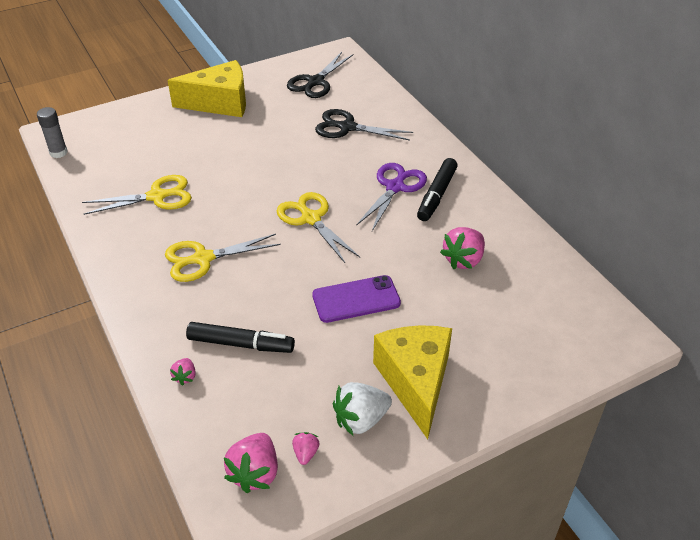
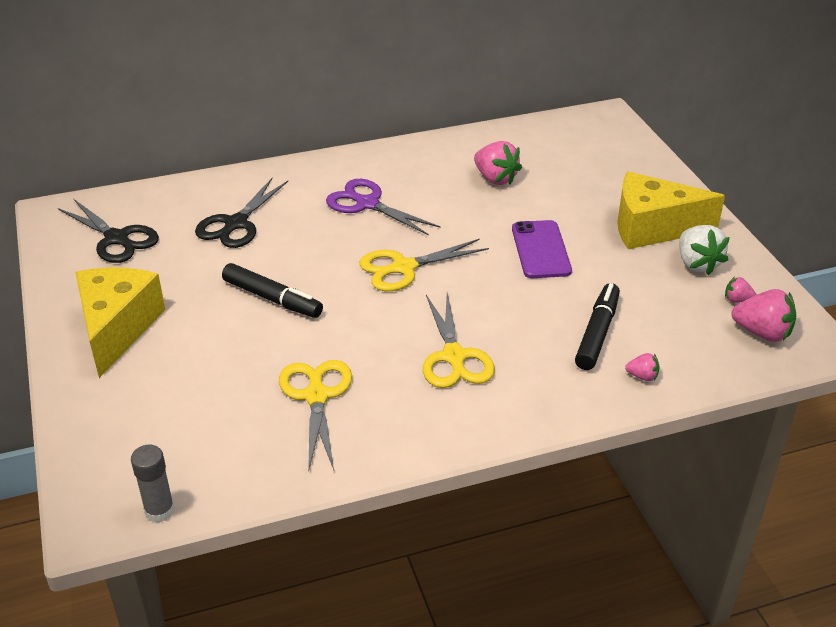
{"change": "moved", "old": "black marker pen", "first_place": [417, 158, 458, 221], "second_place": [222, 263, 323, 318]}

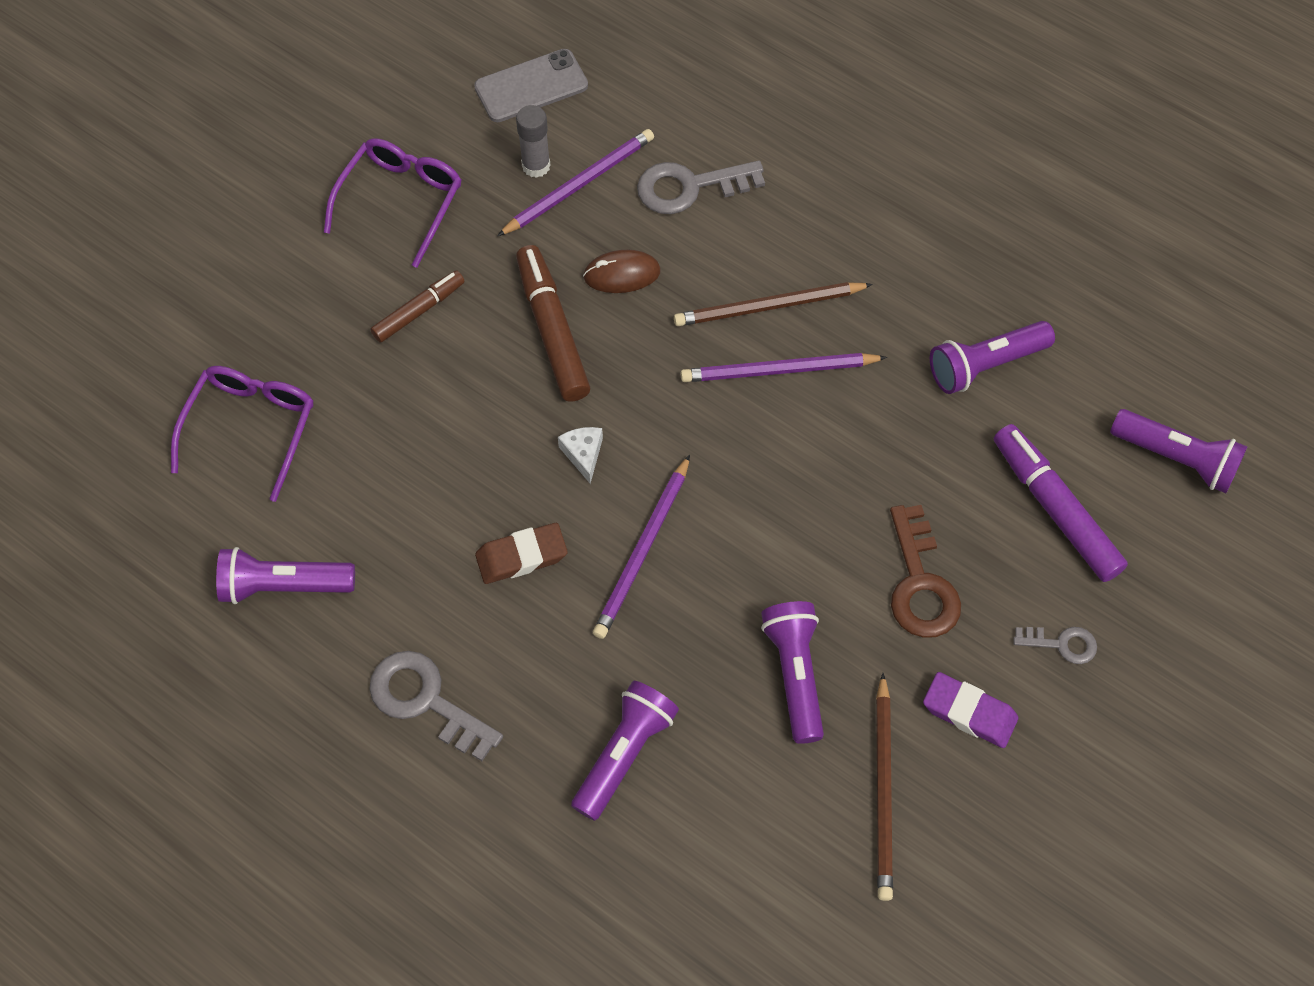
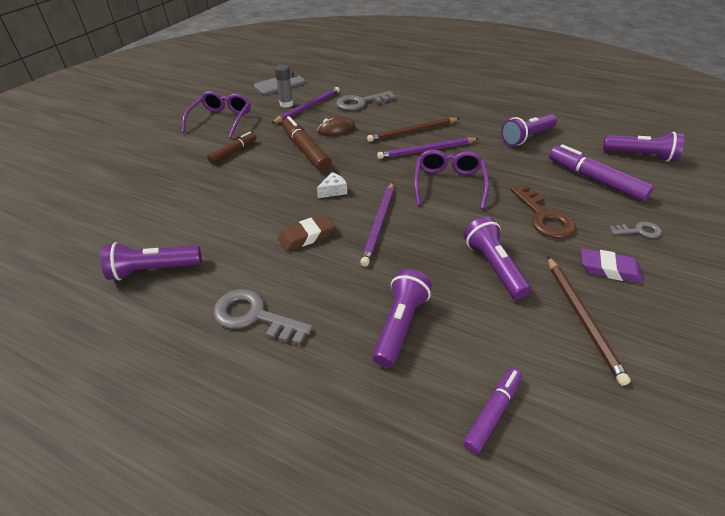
{"change": "moved", "old": "violet glasses", "first_place": [171, 366, 313, 502], "second_place": [414, 149, 489, 209]}
{"change": "turned", "old": "snow-white cheese wedge", "first_place": [558, 427, 603, 484], "second_place": [317, 172, 347, 198], "degrees": 75}
{"change": "added", "new": "violet marker pen", "second_place": [463, 368, 522, 454]}

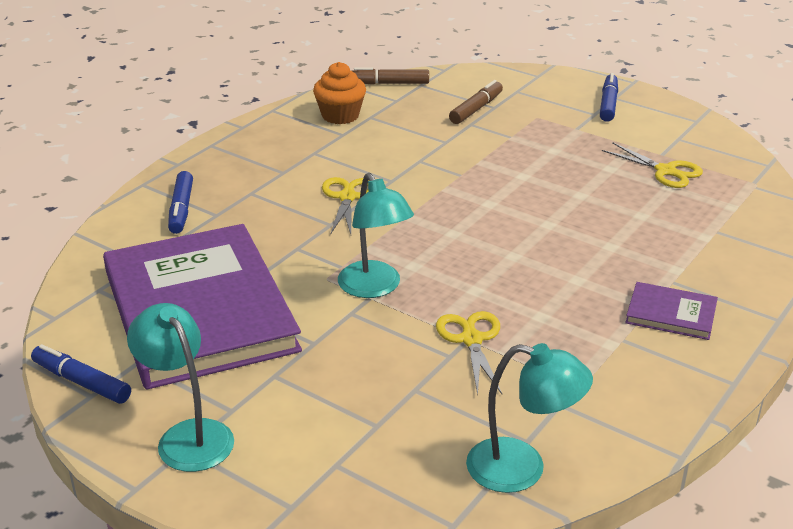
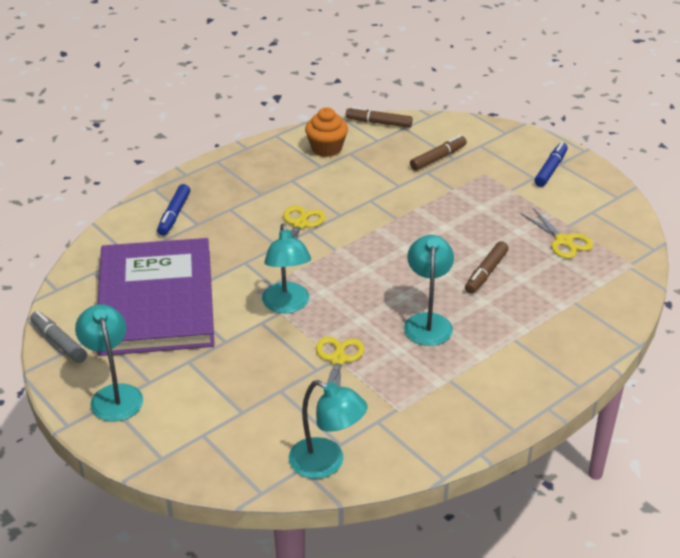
{"change": "removed", "old": "violet book", "first_place": [625, 282, 718, 340]}
{"change": "recoloured", "old": "cobalt marker pen", "new": "ash-grey marker pen", "first_place": [31, 344, 131, 404], "second_place": [30, 311, 87, 363]}
{"change": "added", "new": "aqua reading lamp", "second_place": [404, 235, 454, 346]}
{"change": "added", "new": "russet marker pen", "second_place": [465, 241, 509, 294]}

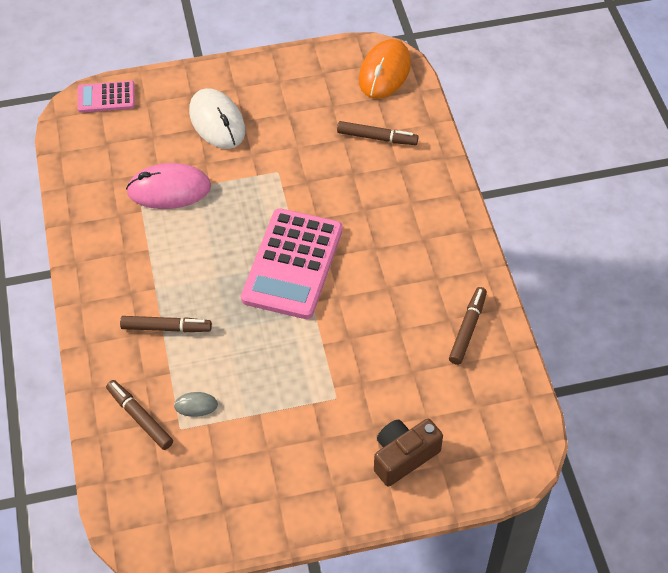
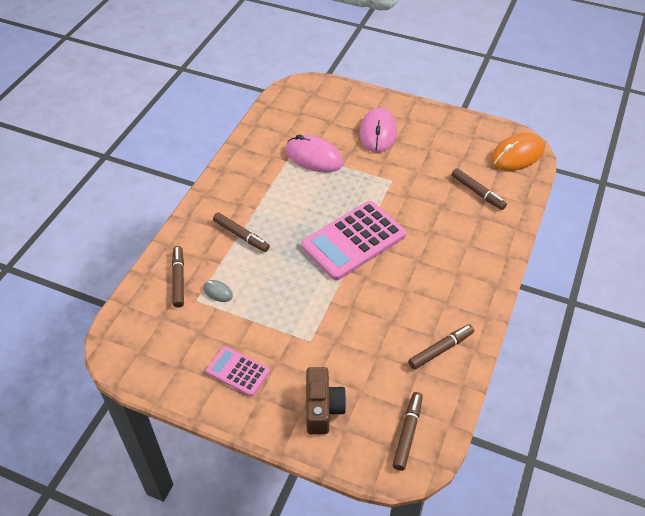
{"change": "moved", "old": "pink calculator", "first_place": [77, 81, 135, 113], "second_place": [206, 346, 270, 396]}
{"change": "recoloured", "old": "snow-white computer mouse", "new": "pink computer mouse", "first_place": [189, 88, 245, 149], "second_place": [360, 107, 397, 153]}
{"change": "turned", "old": "russet photo camera", "first_place": [374, 419, 443, 487], "second_place": [306, 367, 347, 434], "degrees": 90}
{"change": "added", "new": "russet marker pen", "second_place": [393, 392, 423, 471]}

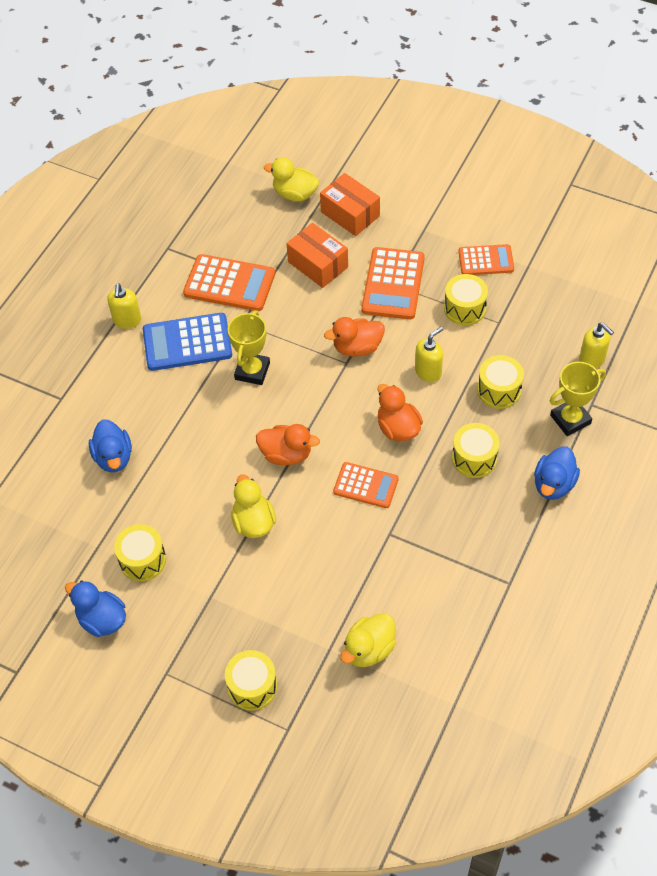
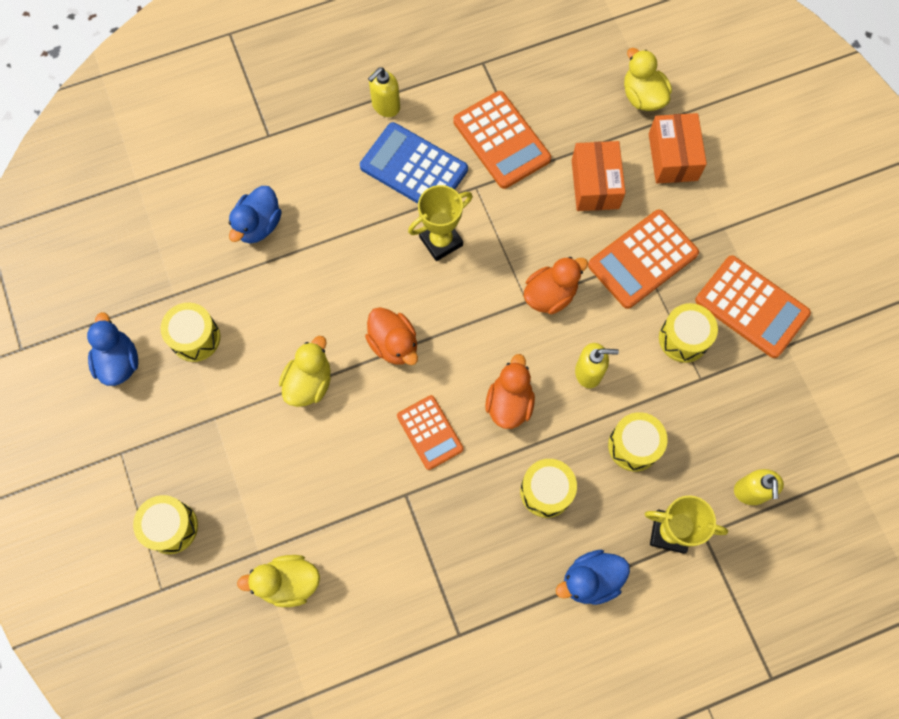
{"change": "resized", "old": "orange calculator", "first_place": [458, 244, 514, 275], "second_place": [695, 255, 811, 358], "factor": 1.56}
{"change": "turned", "old": "orange duck", "first_place": [324, 317, 385, 357], "second_place": [524, 257, 588, 314], "degrees": 120}

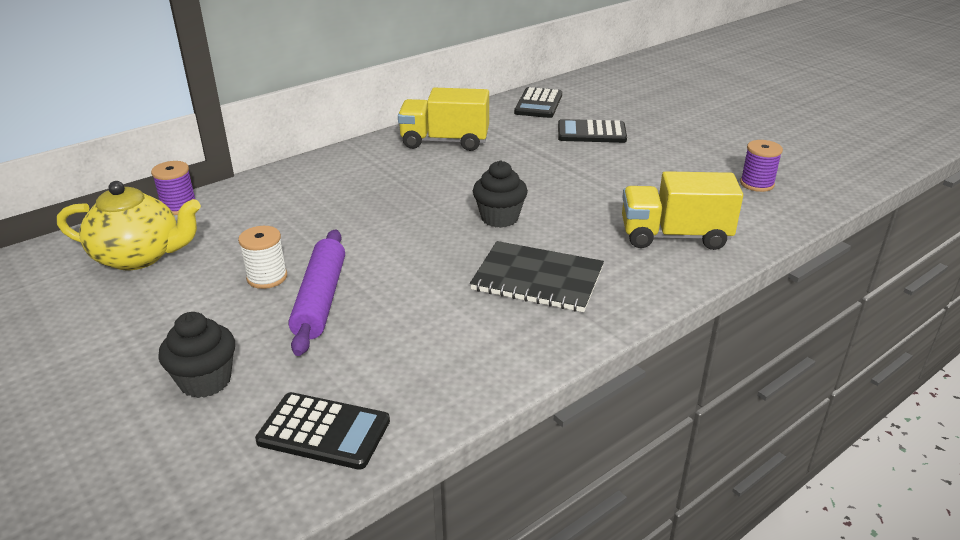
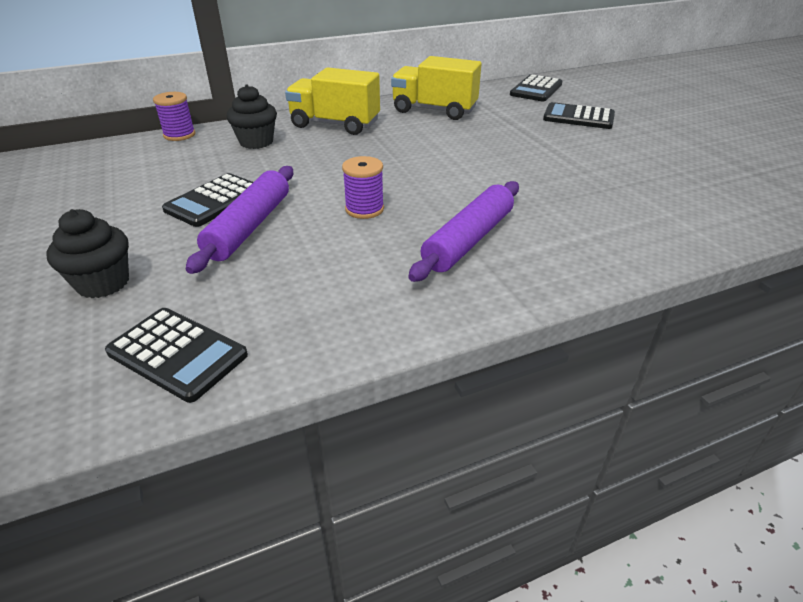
{"change": "moved", "old": "violet spool", "first_place": [740, 140, 783, 192], "second_place": [342, 156, 384, 219]}
{"change": "moved", "old": "black cupcake", "first_place": [473, 161, 528, 228], "second_place": [227, 85, 277, 149]}
{"change": "moved", "old": "bright yellow lorry", "first_place": [622, 171, 743, 250], "second_place": [285, 67, 380, 135]}
{"change": "removed", "old": "bright yellow china teapot", "first_place": [57, 181, 201, 270]}
{"change": "replaced", "old": "snow-white spool", "new": "black calculator", "first_place": [238, 226, 287, 289], "second_place": [162, 173, 253, 227]}
{"change": "replaced", "old": "black notebook", "new": "violet pastry roller", "first_place": [470, 241, 604, 312], "second_place": [408, 181, 519, 282]}

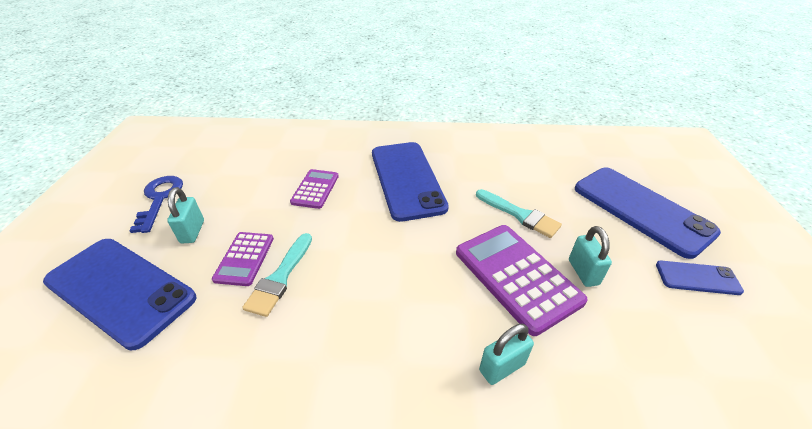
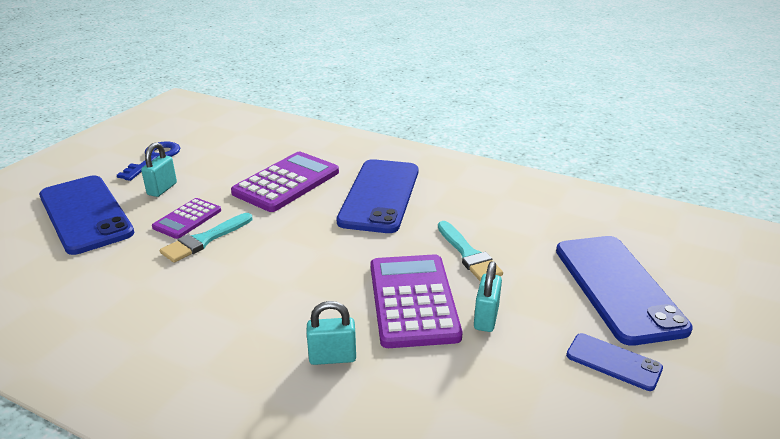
{"change": "resized", "old": "violet calculator", "first_place": [290, 169, 339, 209], "second_place": [231, 152, 339, 212], "factor": 1.76}

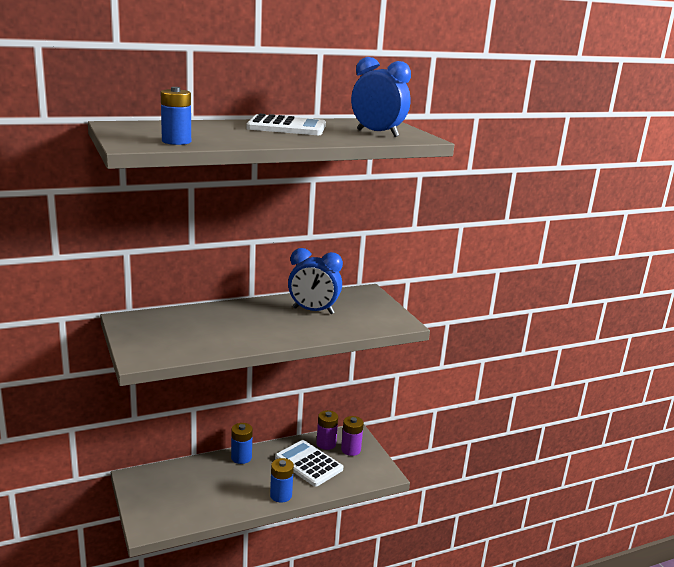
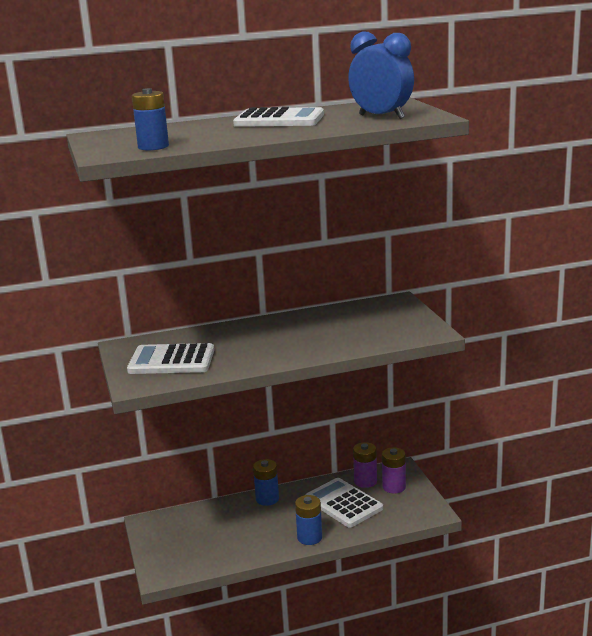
{"change": "removed", "old": "cobalt alarm clock", "first_place": [288, 248, 343, 314]}
{"change": "added", "new": "snow-white calculator", "second_place": [127, 343, 214, 374]}

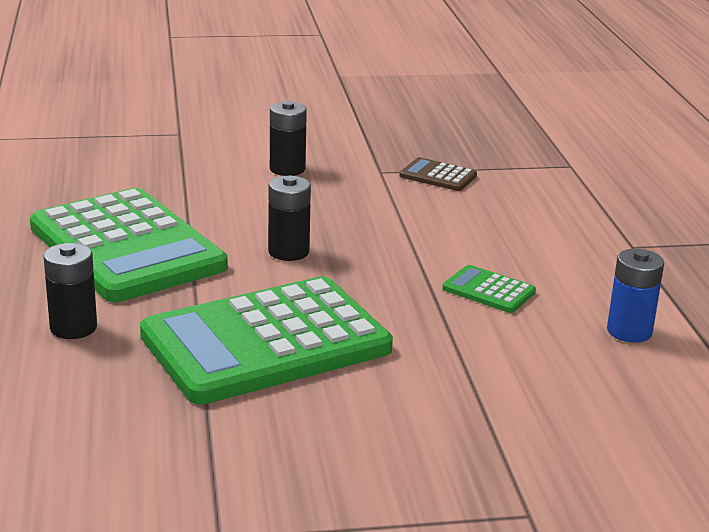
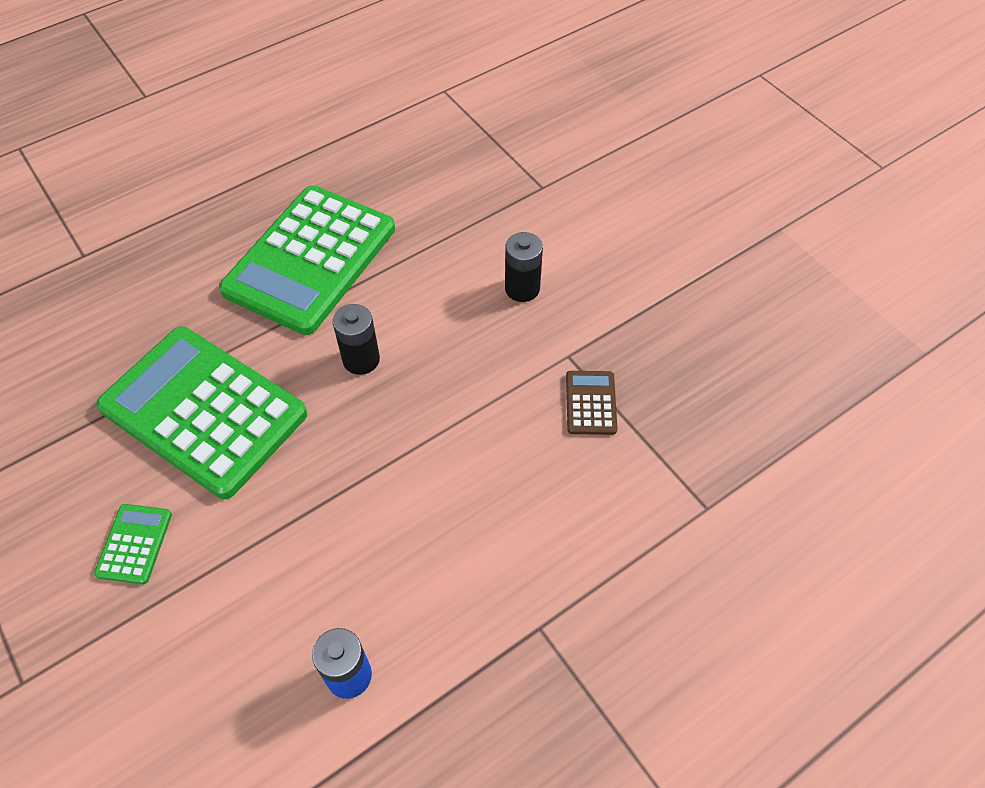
{"change": "removed", "old": "black power cell", "first_place": [43, 243, 97, 339]}
{"change": "moved", "old": "emerald calculator", "first_place": [442, 265, 536, 313], "second_place": [94, 504, 172, 584]}

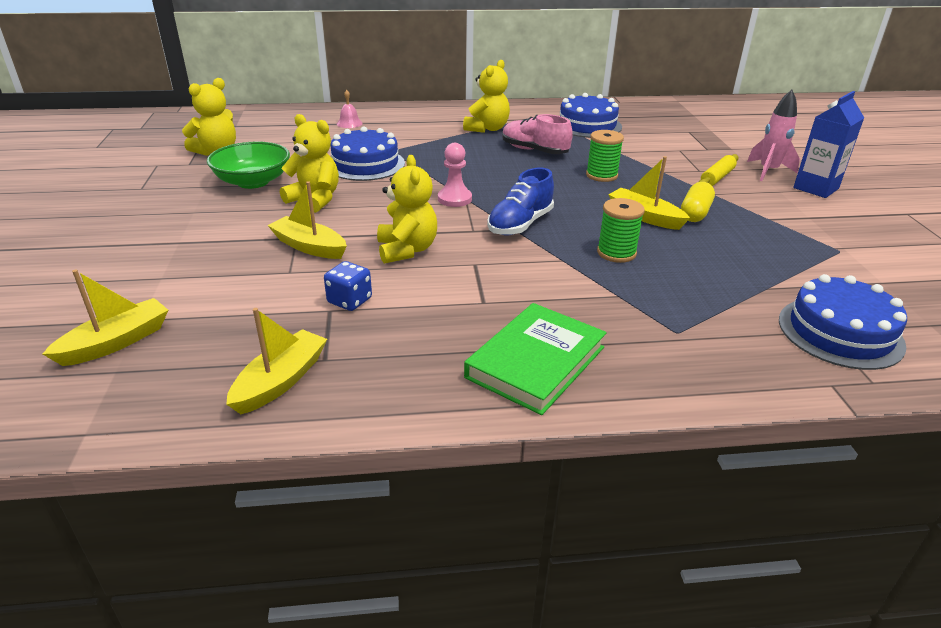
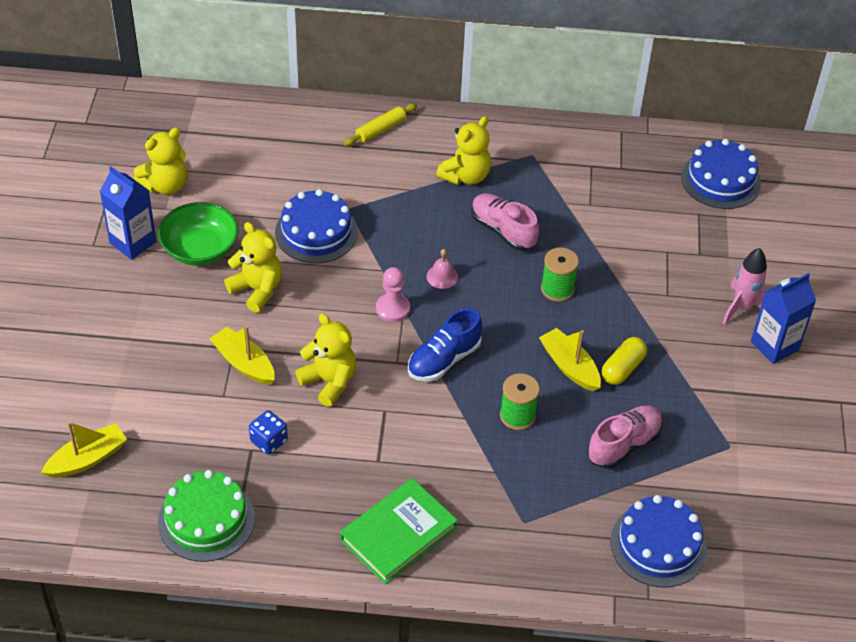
{"change": "moved", "old": "pink bell", "first_place": [337, 90, 363, 128], "second_place": [427, 249, 458, 289]}
{"change": "moved", "old": "cobalt gateau", "first_place": [560, 93, 622, 138], "second_place": [681, 139, 761, 209]}
{"change": "moved", "old": "bright yellow pastry roller", "first_place": [699, 154, 738, 186], "second_place": [344, 103, 417, 146]}
{"change": "turned", "old": "bright yellow teddy", "first_place": [377, 155, 437, 264], "second_place": [295, 313, 356, 407], "degrees": -45}
{"change": "replaced", "old": "bright yellow sailboat", "new": "emerald gateau", "first_place": [226, 308, 327, 414], "second_place": [158, 470, 255, 562]}
{"change": "added", "new": "cobalt juice carton", "second_place": [100, 166, 157, 260]}
{"change": "added", "new": "pink lace-up shoe", "second_place": [587, 405, 663, 469]}

